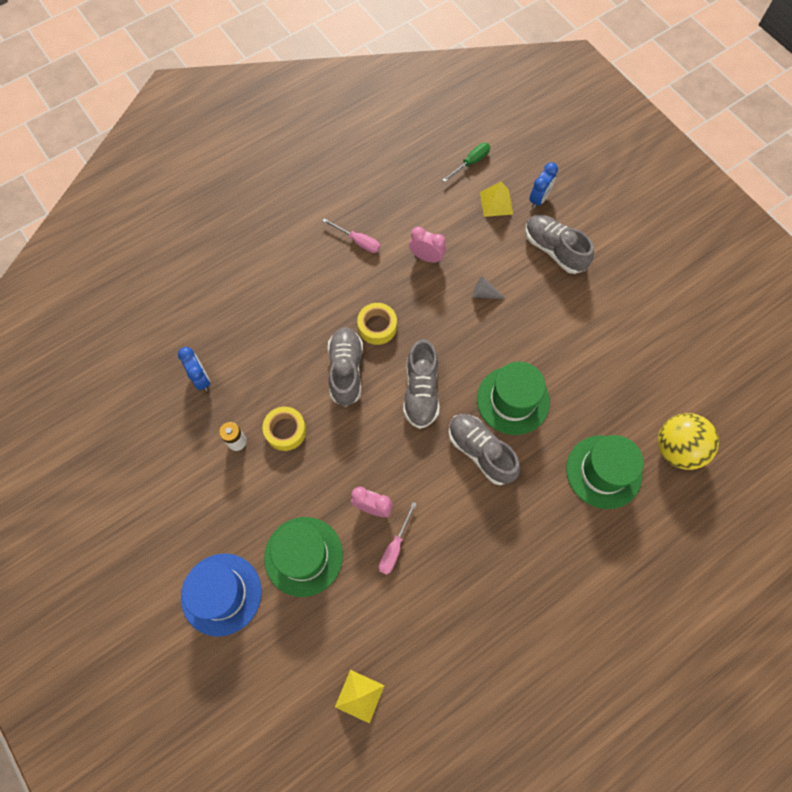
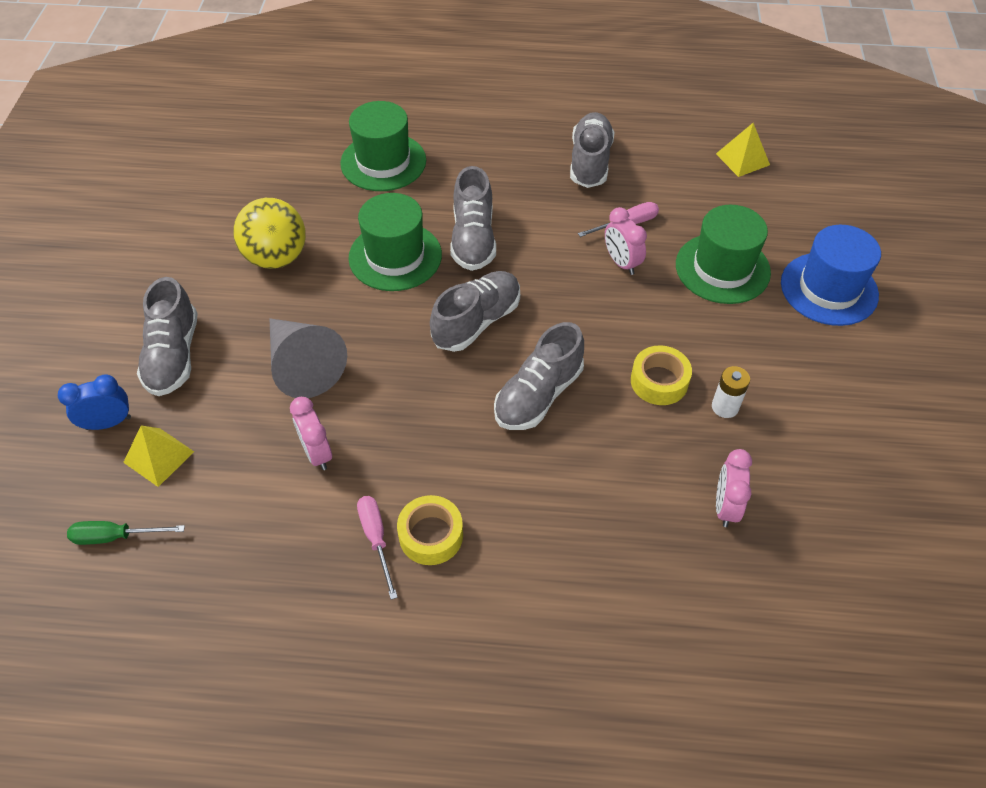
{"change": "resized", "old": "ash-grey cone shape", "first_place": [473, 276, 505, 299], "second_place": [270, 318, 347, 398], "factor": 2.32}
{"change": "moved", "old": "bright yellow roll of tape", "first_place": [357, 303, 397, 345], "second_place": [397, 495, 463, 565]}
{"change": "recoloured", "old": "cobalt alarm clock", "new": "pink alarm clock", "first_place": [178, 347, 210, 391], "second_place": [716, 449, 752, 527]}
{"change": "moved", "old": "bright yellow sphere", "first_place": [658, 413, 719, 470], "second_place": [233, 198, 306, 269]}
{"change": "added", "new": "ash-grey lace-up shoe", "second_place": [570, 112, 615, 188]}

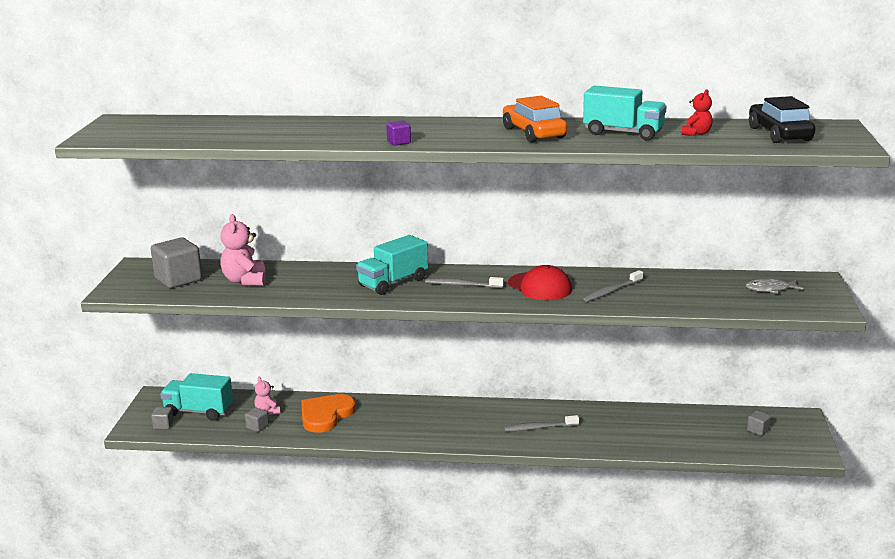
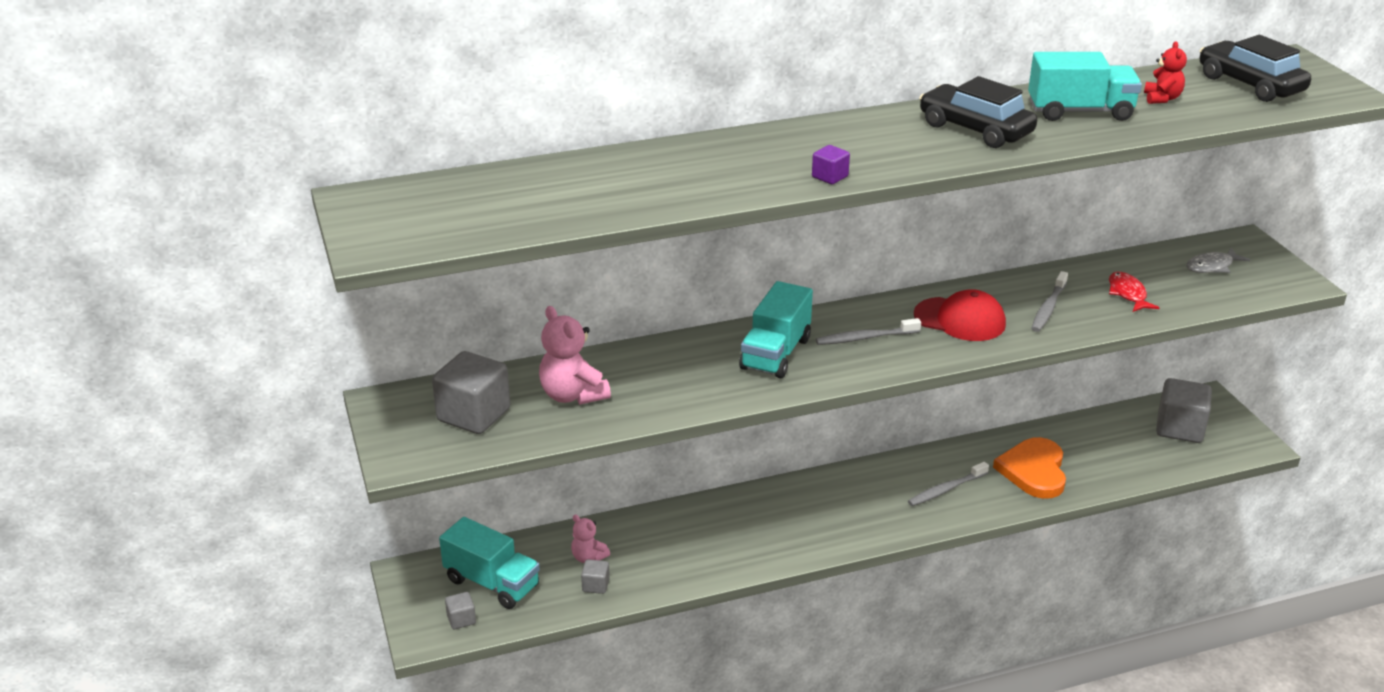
{"change": "recoloured", "old": "orange automobile", "new": "black automobile", "first_place": [503, 96, 567, 142], "second_place": [919, 76, 1037, 148]}
{"change": "turned", "old": "aqua lorry", "first_place": [160, 373, 233, 421], "second_place": [439, 517, 540, 609], "degrees": -135}
{"change": "moved", "old": "orange heart shape", "first_place": [301, 394, 356, 433], "second_place": [993, 437, 1066, 499]}
{"change": "resized", "old": "ash-grey solid cube", "first_place": [747, 410, 771, 436], "second_place": [1156, 378, 1212, 443], "factor": 2.12}
{"change": "added", "new": "crimson fish", "second_place": [1109, 272, 1159, 312]}

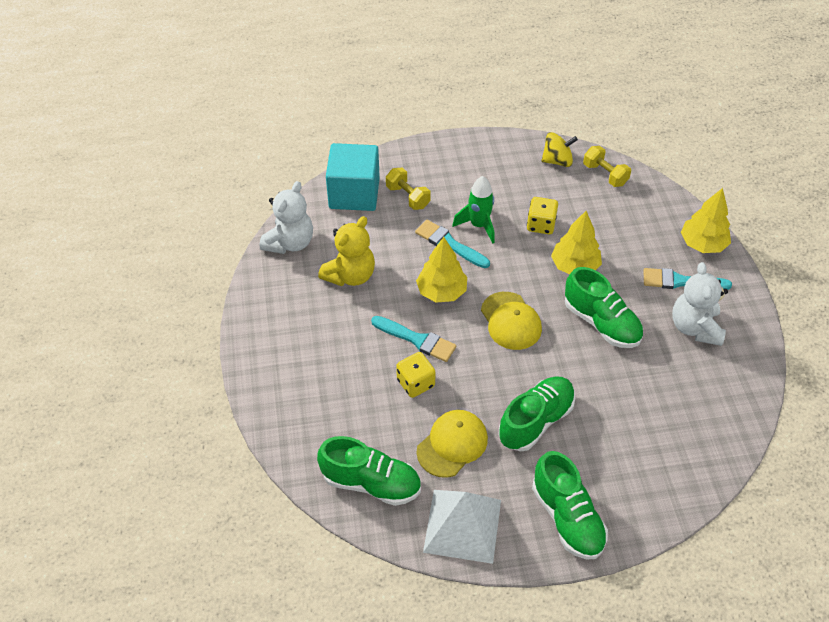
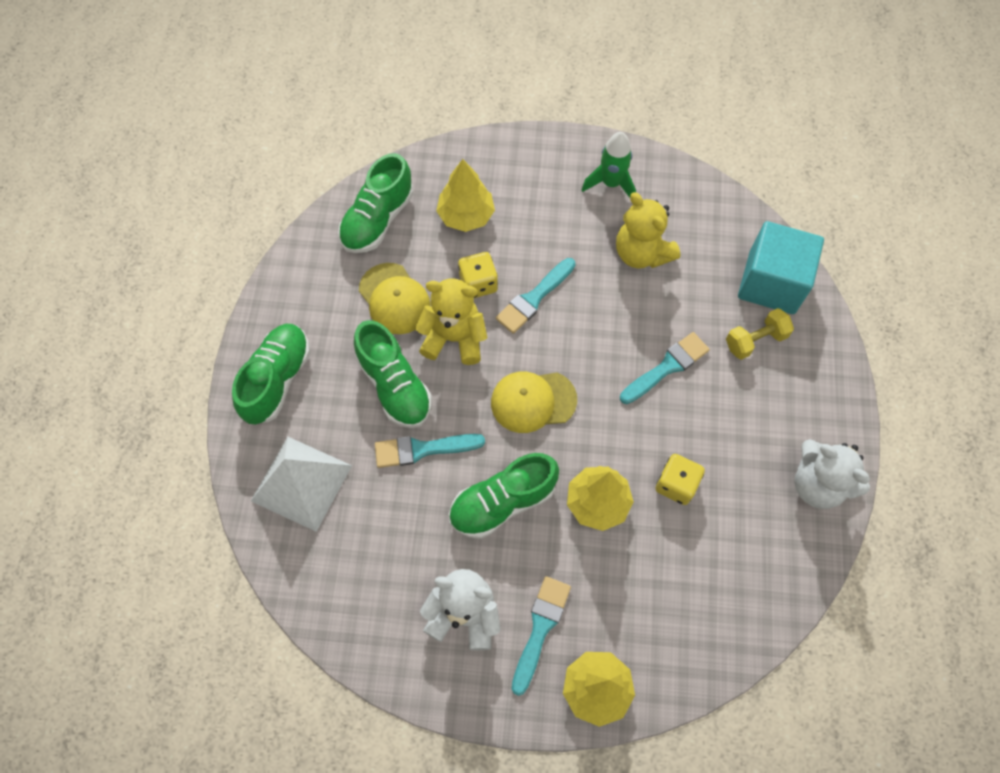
{"change": "removed", "old": "bright yellow whirligig", "first_place": [541, 132, 578, 167]}
{"change": "removed", "old": "bright yellow free weight", "first_place": [583, 146, 631, 187]}
{"change": "moved", "old": "emerald toy rocket", "first_place": [452, 176, 495, 243], "second_place": [581, 132, 636, 198]}
{"change": "moved", "old": "snow-white teddy", "first_place": [260, 181, 313, 254], "second_place": [794, 439, 870, 509]}
{"change": "moved", "old": "bright yellow tree", "first_place": [416, 237, 467, 303], "second_place": [436, 159, 495, 232]}
{"change": "turned", "old": "emerald lace-up shoe", "first_place": [532, 451, 608, 559], "second_place": [232, 324, 310, 424], "degrees": 120}
{"change": "moved", "old": "snow-white pyramid", "first_place": [423, 490, 501, 564], "second_place": [251, 437, 352, 532]}
{"change": "added", "new": "bright yellow teddy", "second_place": [415, 278, 487, 365]}
{"change": "added", "new": "aqua paint brush", "second_place": [375, 434, 485, 468]}

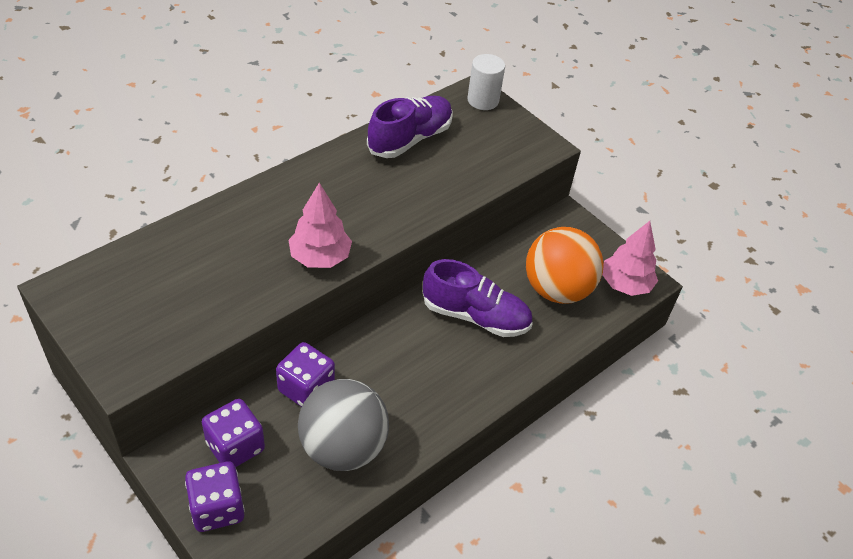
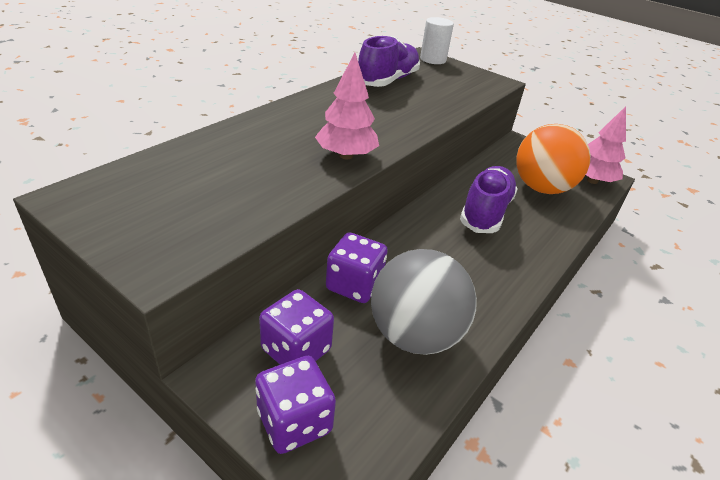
{"change": "turned", "old": "violet lace-up shoe", "first_place": [423, 259, 533, 337], "second_place": [460, 166, 518, 233], "degrees": -75}

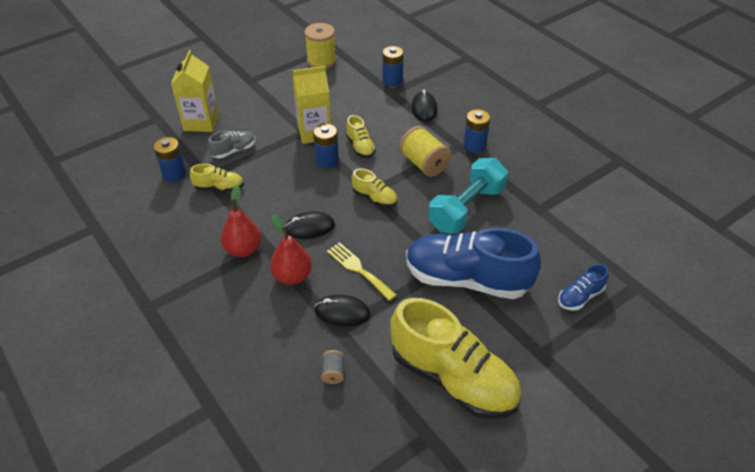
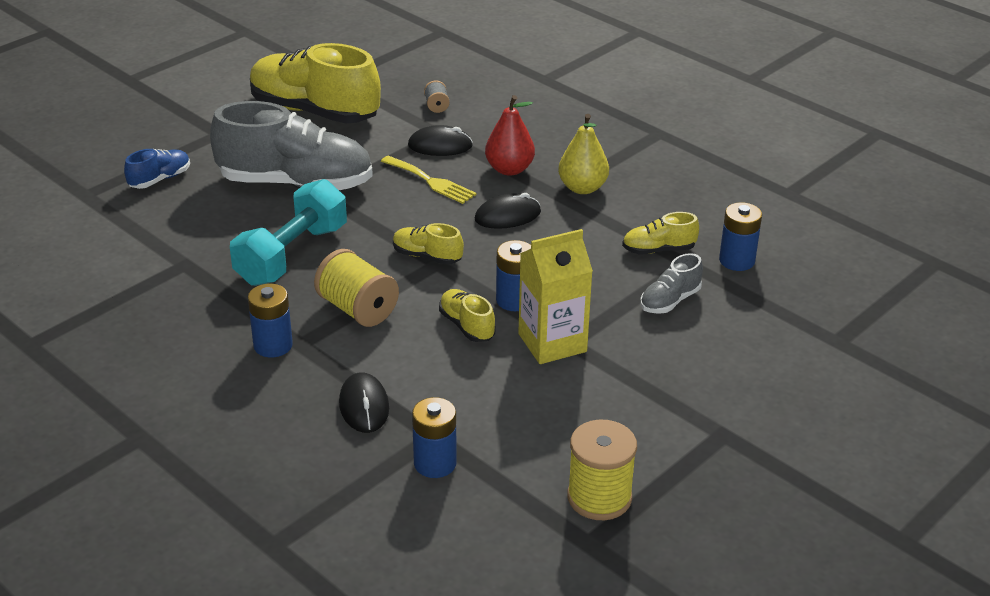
{"change": "removed", "old": "bright yellow juice carton", "first_place": [171, 50, 219, 132]}
{"change": "recoloured", "old": "crimson pear fruit", "new": "bright yellow pear fruit", "first_place": [221, 185, 262, 257], "second_place": [558, 114, 609, 194]}
{"change": "recoloured", "old": "cobalt lace-up shoe", "new": "ash-grey lace-up shoe", "first_place": [406, 228, 541, 299], "second_place": [210, 101, 373, 190]}

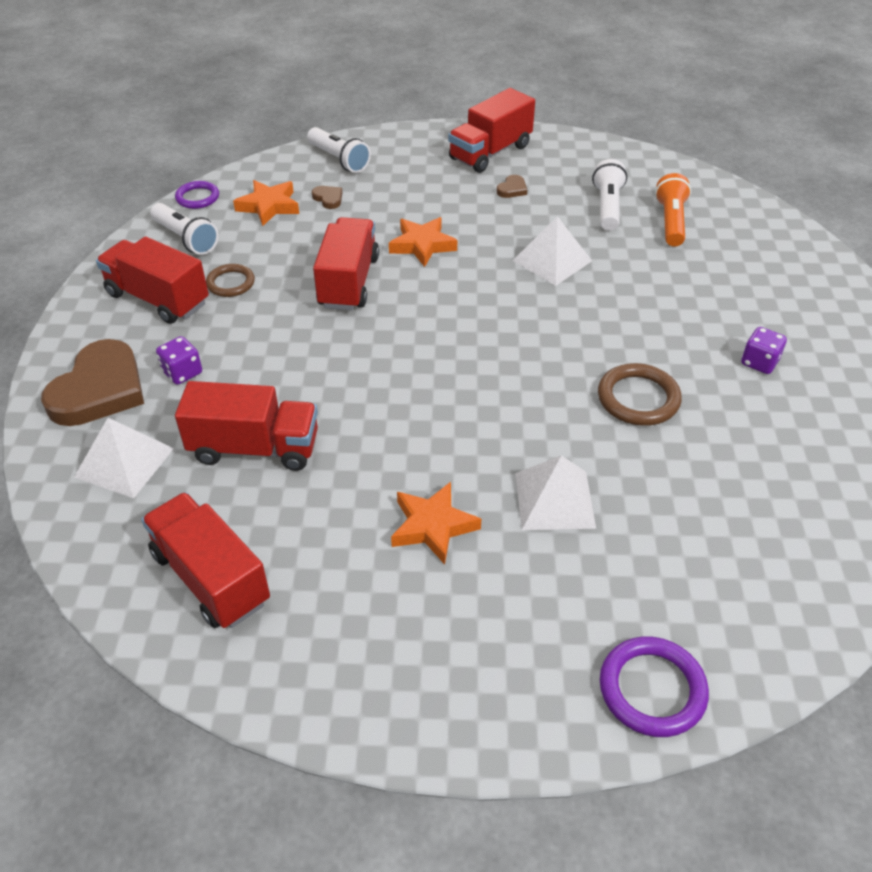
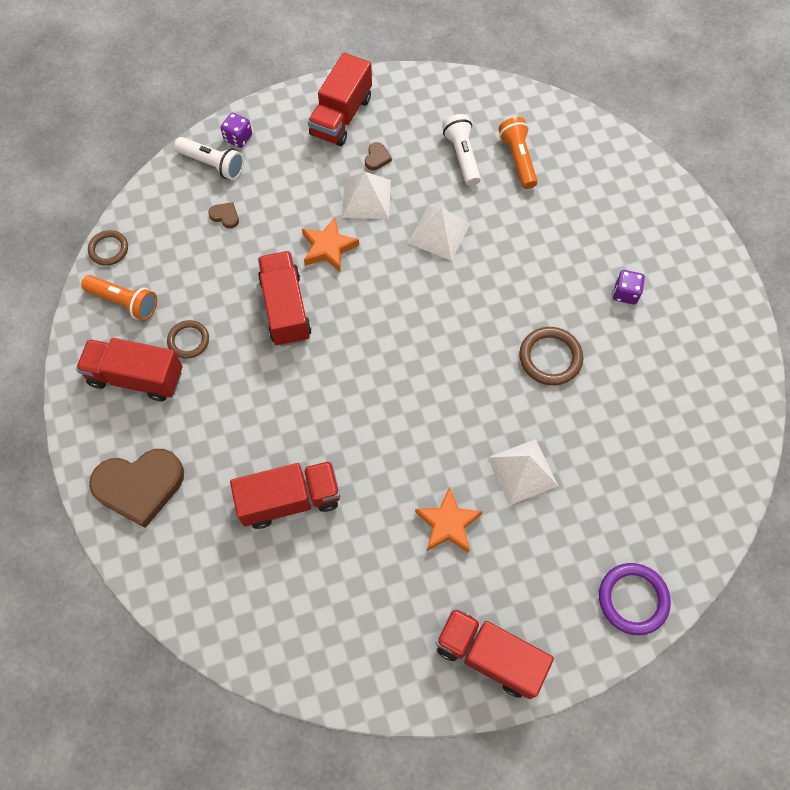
{"change": "removed", "old": "orange star", "first_place": [233, 180, 299, 226]}
{"change": "recoloured", "old": "violet hoop", "new": "russet hoop", "first_place": [175, 181, 219, 209], "second_place": [88, 230, 128, 266]}
{"change": "recoloured", "old": "snow-white torch", "new": "orange torch", "first_place": [150, 203, 219, 255], "second_place": [81, 275, 157, 321]}
{"change": "moved", "old": "violet dice", "first_place": [156, 336, 202, 385], "second_place": [220, 113, 252, 148]}
{"change": "turned", "old": "russet heart shape", "first_place": [41, 339, 144, 426], "second_place": [89, 449, 184, 528], "degrees": 75}
{"change": "moved", "old": "snow-white pyramid", "first_place": [74, 418, 174, 498], "second_place": [342, 172, 391, 219]}
{"change": "moved", "old": "crimson lorry", "first_place": [141, 492, 270, 628], "second_place": [435, 608, 554, 699]}

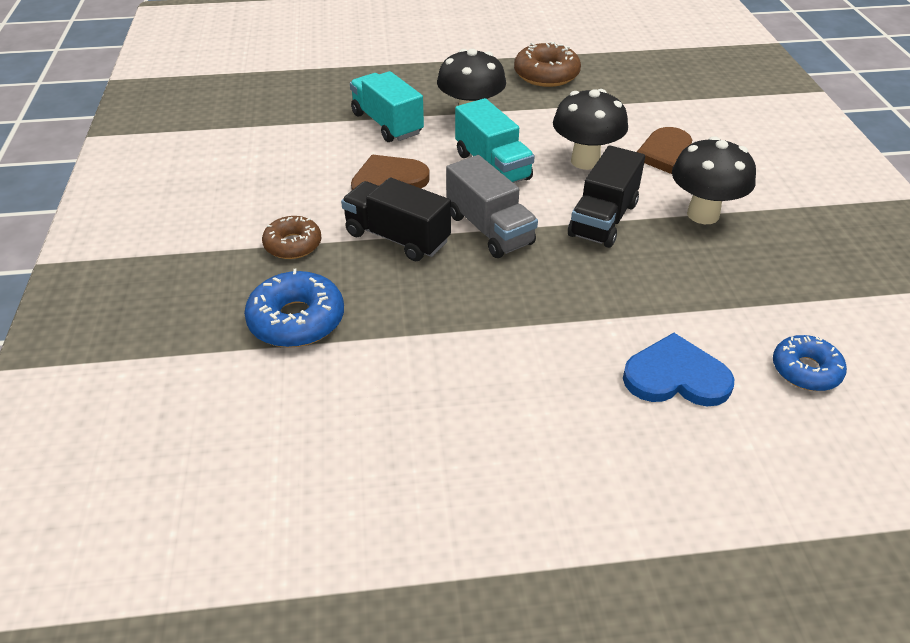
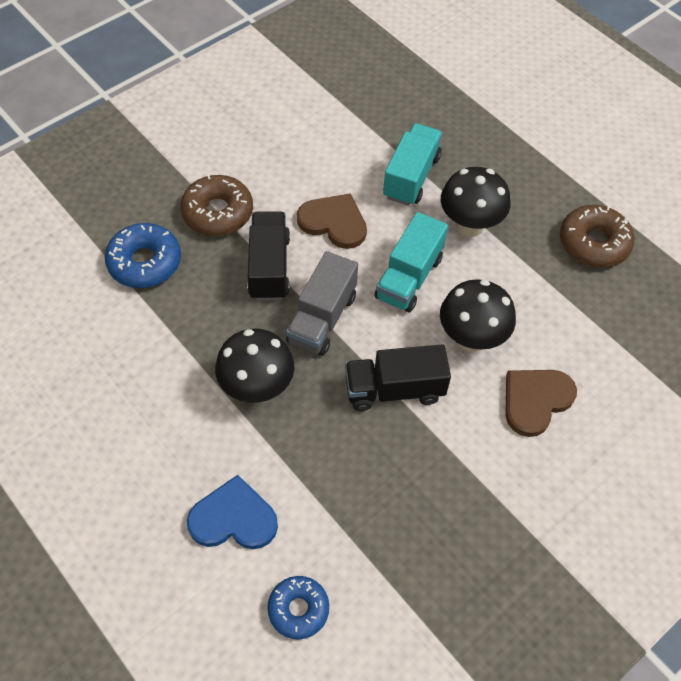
{"change": "moved", "old": "black fungus", "first_place": [672, 136, 756, 224], "second_place": [215, 328, 294, 403]}
{"change": "resized", "old": "russet donut", "first_place": [262, 216, 321, 259], "second_place": [180, 174, 253, 236], "factor": 1.5}
{"change": "turned", "old": "cobalt heart shape", "first_place": [623, 333, 734, 406], "second_place": [187, 475, 278, 549], "degrees": -60}

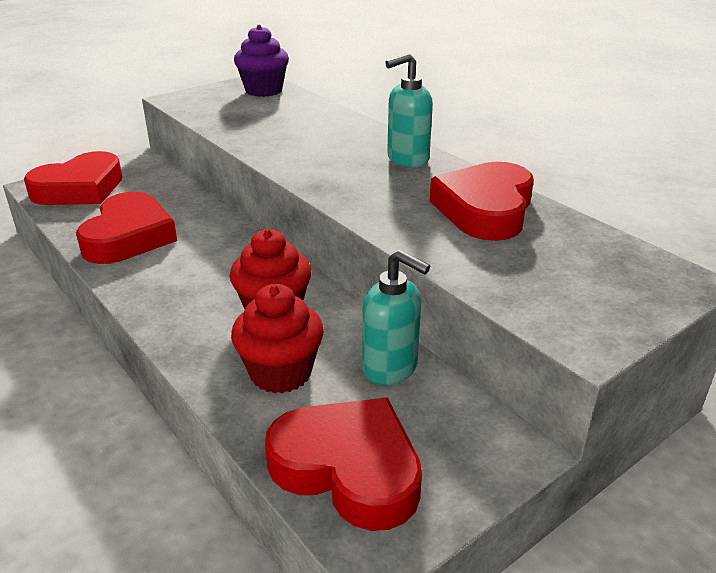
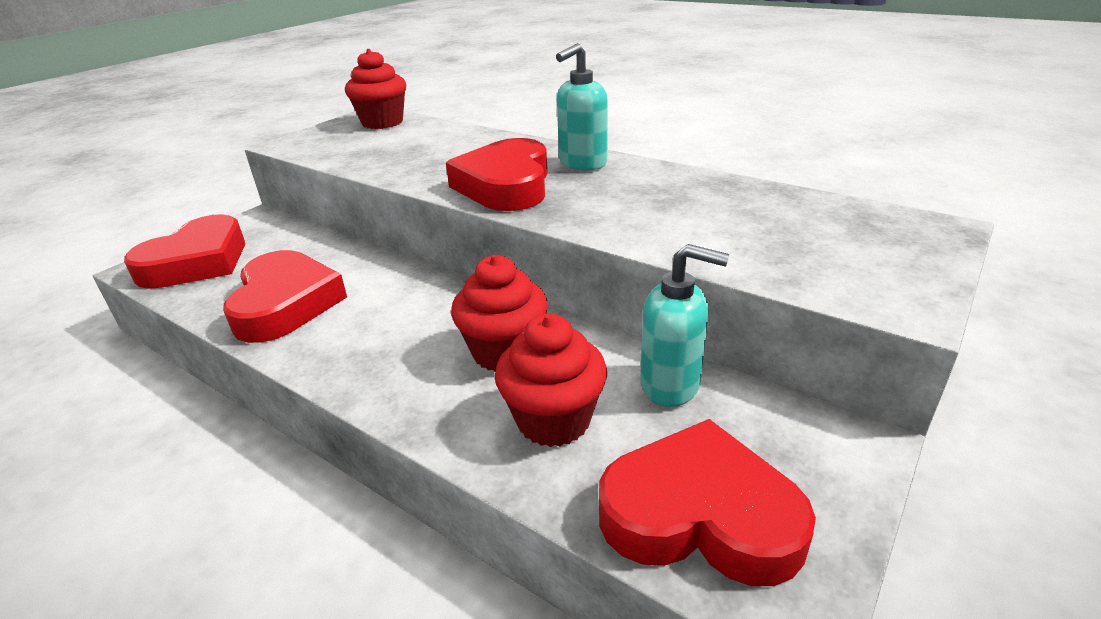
{"change": "recoloured", "old": "violet cupcake", "new": "crimson cupcake", "first_place": [234, 25, 289, 97], "second_place": [345, 49, 406, 129]}
{"change": "moved", "old": "crimson heart shape", "first_place": [430, 162, 534, 241], "second_place": [446, 138, 548, 211]}

